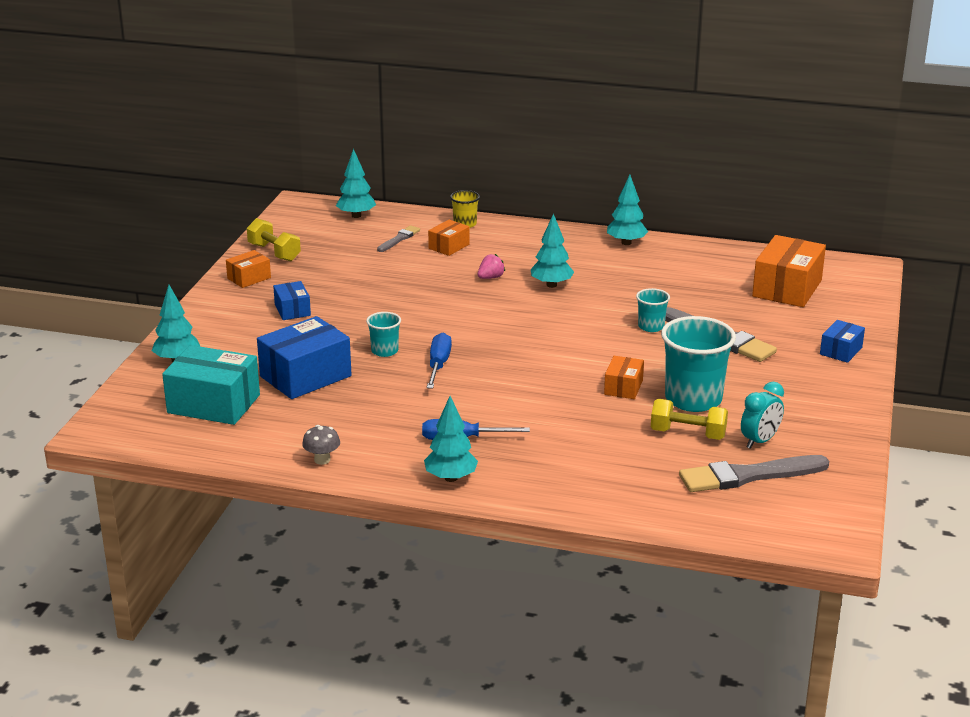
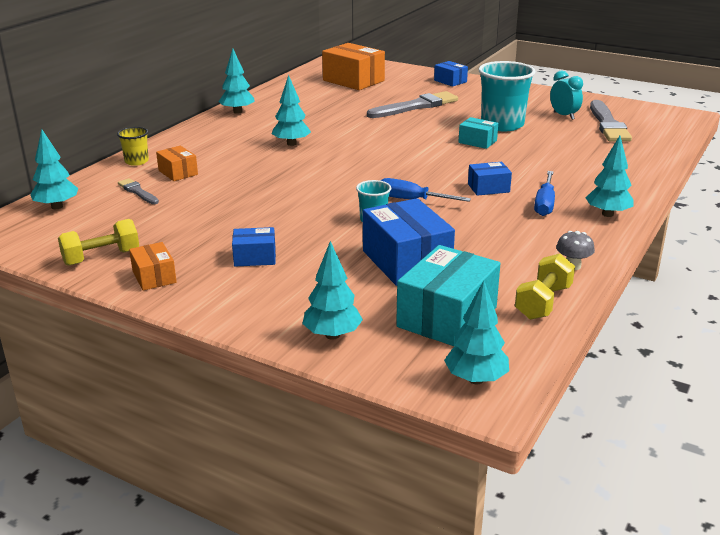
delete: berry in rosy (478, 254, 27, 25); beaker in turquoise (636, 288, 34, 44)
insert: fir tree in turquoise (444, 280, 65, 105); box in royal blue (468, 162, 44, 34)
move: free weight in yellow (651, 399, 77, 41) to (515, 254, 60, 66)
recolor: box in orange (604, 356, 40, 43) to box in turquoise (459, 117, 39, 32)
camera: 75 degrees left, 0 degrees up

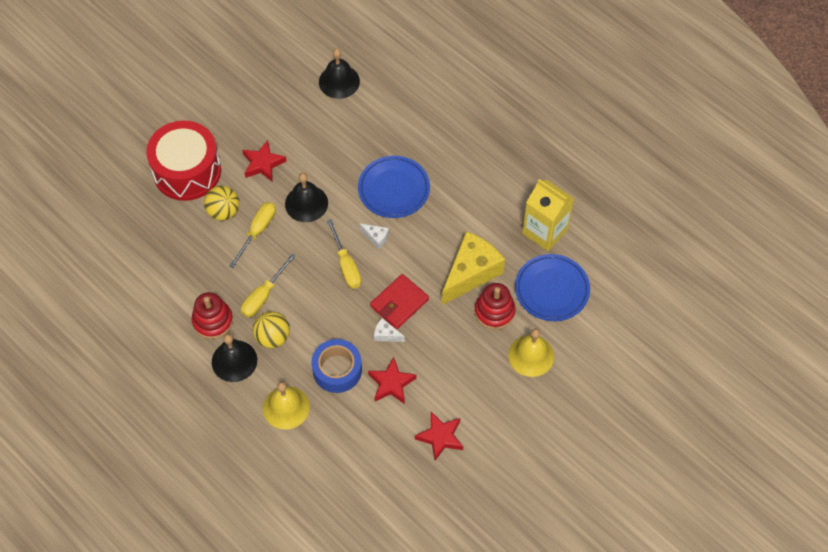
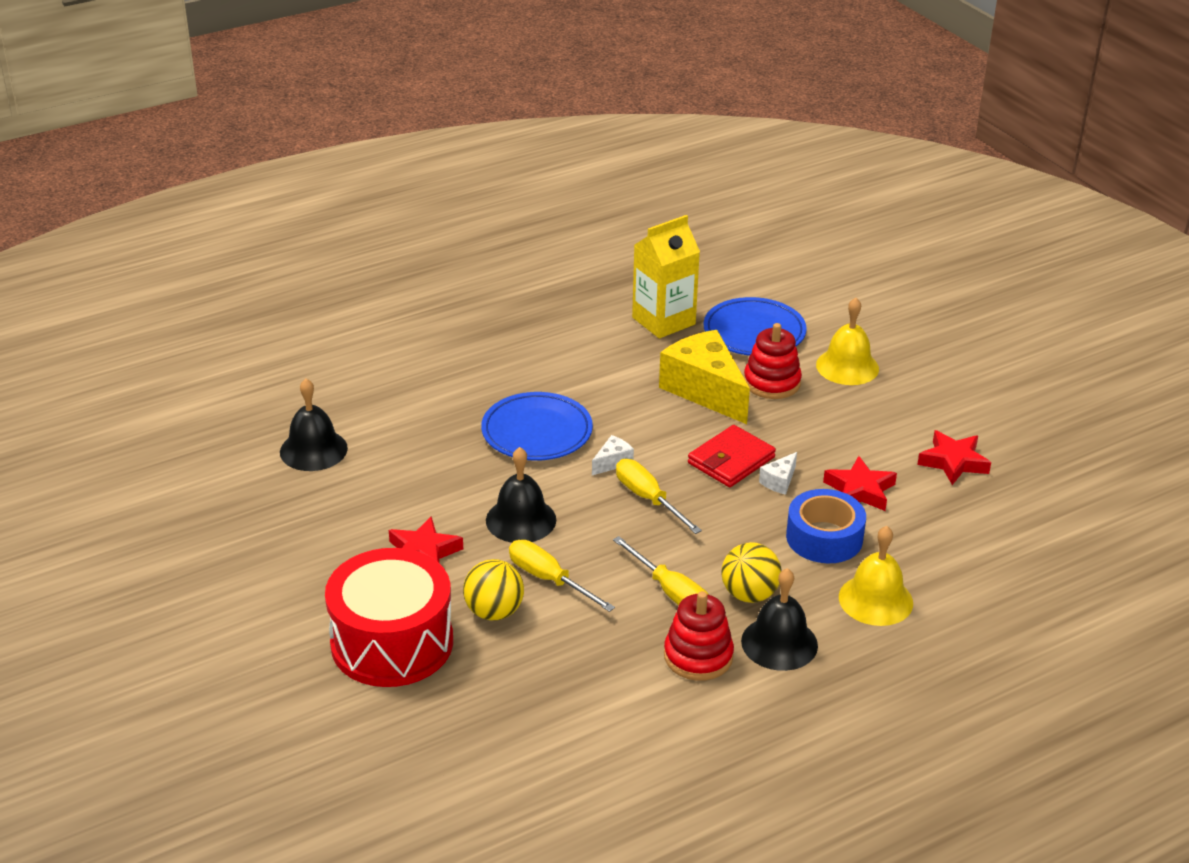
rotate: flat screwdriver in yellow (327, 219, 34, 70) = (616, 459, 86, 75) 120 degrees counterclockwise; billfold in crimson (370, 274, 59, 55) = (688, 425, 88, 62) 75 degrees clockwise
camera: 75 degrees left, 25 degrees down

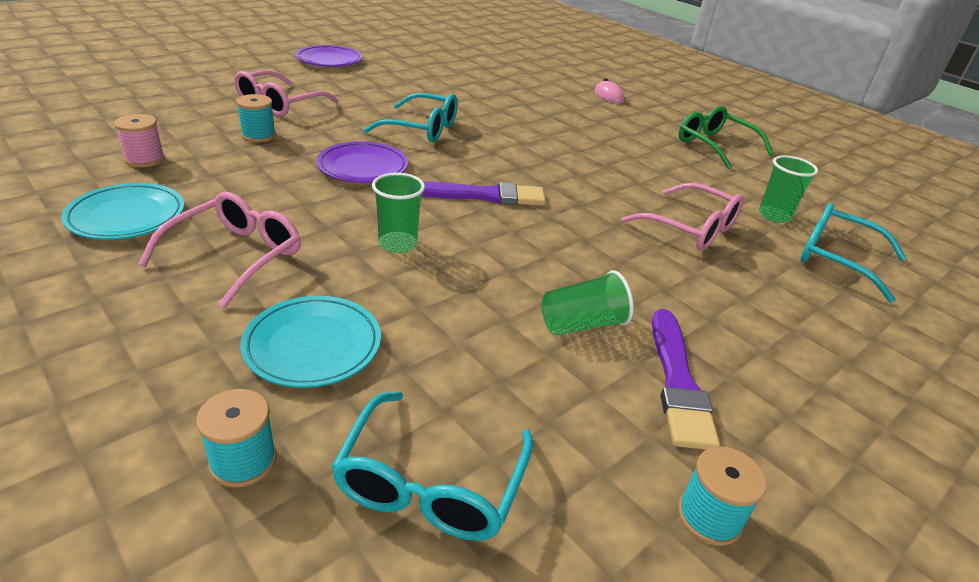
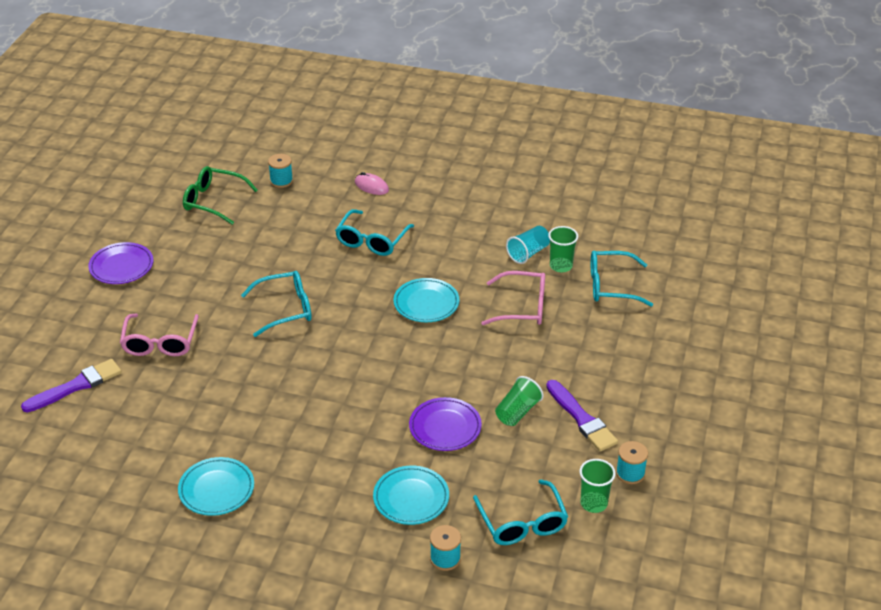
delete: spool in rosy (114, 114, 51, 54); spectacles in rosy (139, 192, 162, 116)
insert: spectacles in turquoise (335, 209, 79, 47); dinner plate in turquoise (393, 278, 67, 44); beaker in turquoise (506, 226, 44, 38)
move: spool in turquoise (236, 94, 40, 48) to (268, 154, 25, 34); dinner plate in violet (316, 141, 92, 42) to (409, 397, 73, 54); beaker in leaf-green (372, 173, 53, 80) to (579, 459, 37, 54); paintbrush in violet (422, 181, 124, 25) to (21, 359, 101, 54); spectacles in leaf-green (679, 106, 95, 64) to (183, 166, 75, 59)
camera: 30 degrees left, 5 degrees up

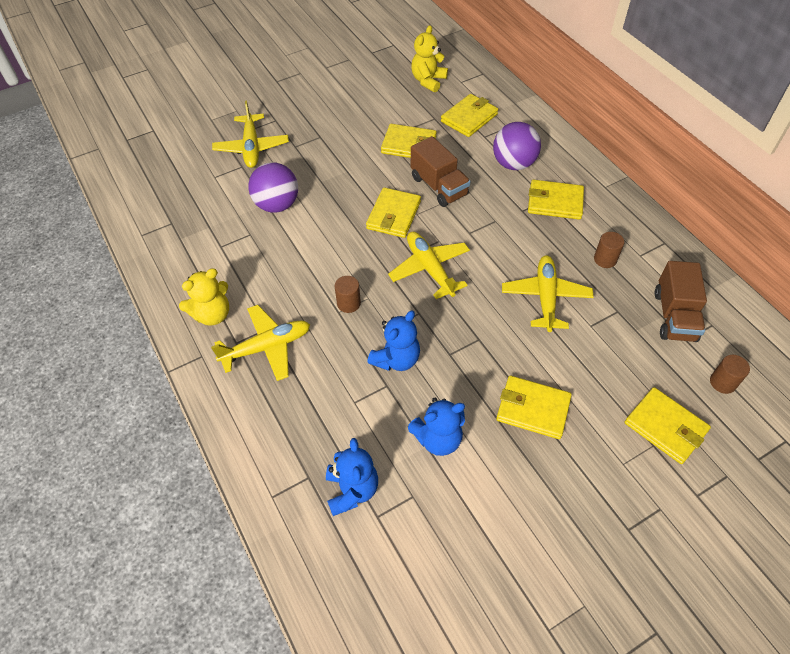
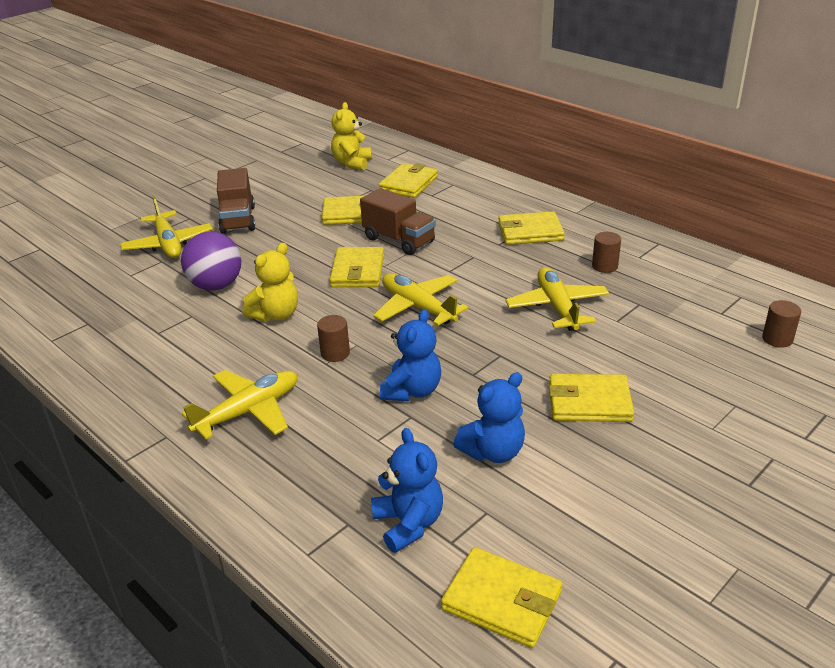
delete: play ball in violet (493, 122, 48, 48)
move: teddy in yellow (179, 268, 50, 58) to (242, 243, 56, 79); billfold in yellow (625, 387, 86, 77) to (441, 547, 121, 101); truck in russet (655, 261, 52, 81) to (217, 168, 38, 66)
camera: 15 degrees left, 20 degrees down

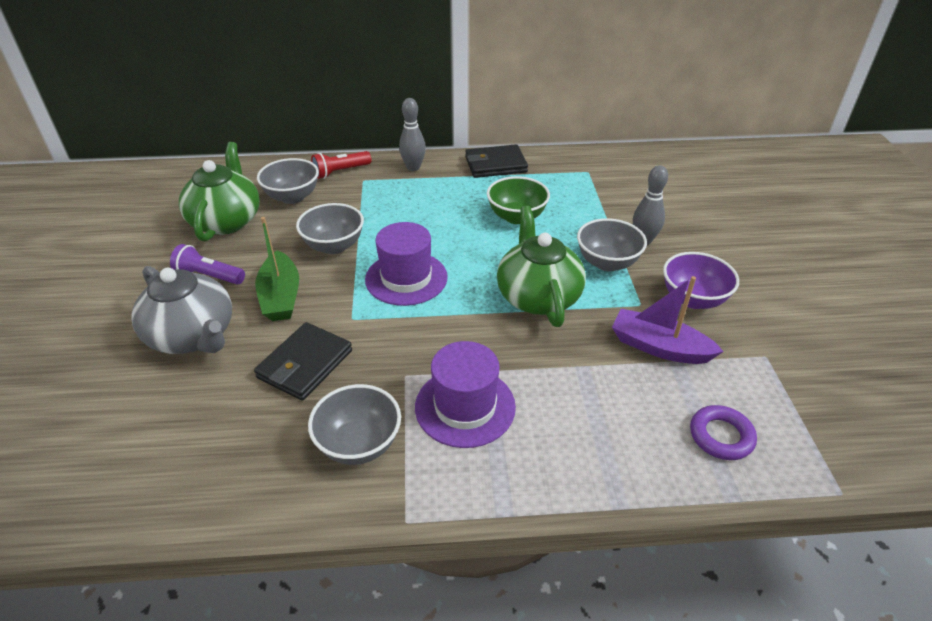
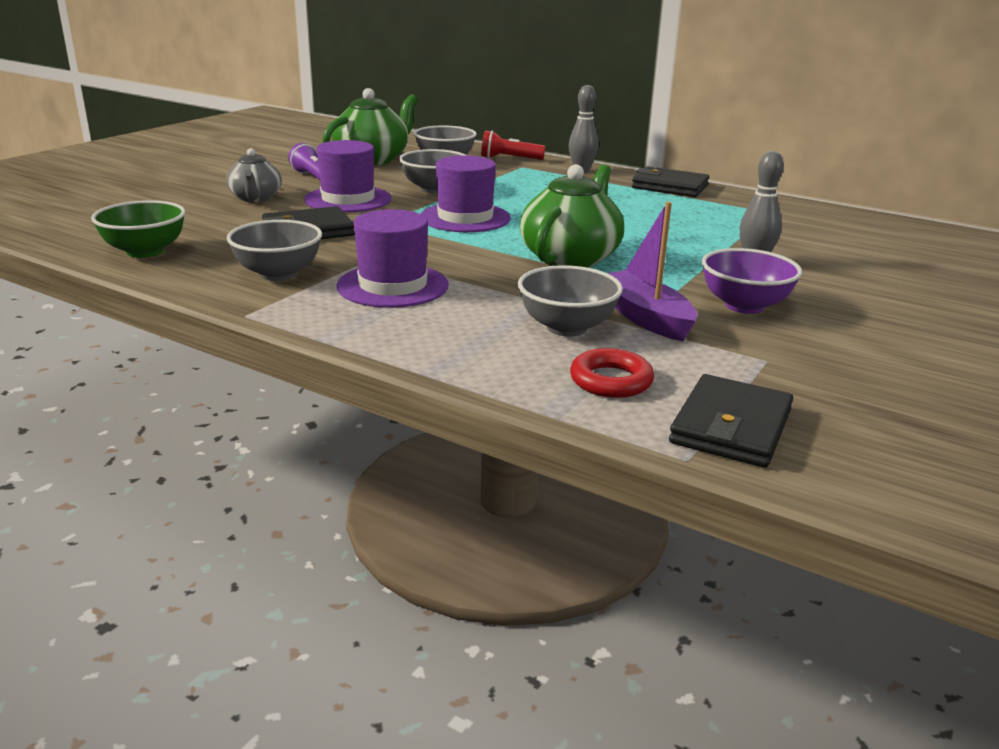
insert: billfold in ebony (669, 374, 124, 93)
move: serving bowl in leaf-green (487, 176, 63, 48) to (91, 200, 95, 58); serving bowl in gray (577, 218, 70, 53) to (518, 265, 105, 72)
replace: boat in leaf-green (255, 217, 44, 104) to top hat in violet (304, 140, 88, 73)
recolor: torus in violet (690, 405, 67, 55) to torus in crimson (570, 348, 84, 50)
resize: china teapot in gray (131, 266, 101, 88) = (226, 148, 56, 54) x0.61
camera: 35 degrees right, 15 degrees down

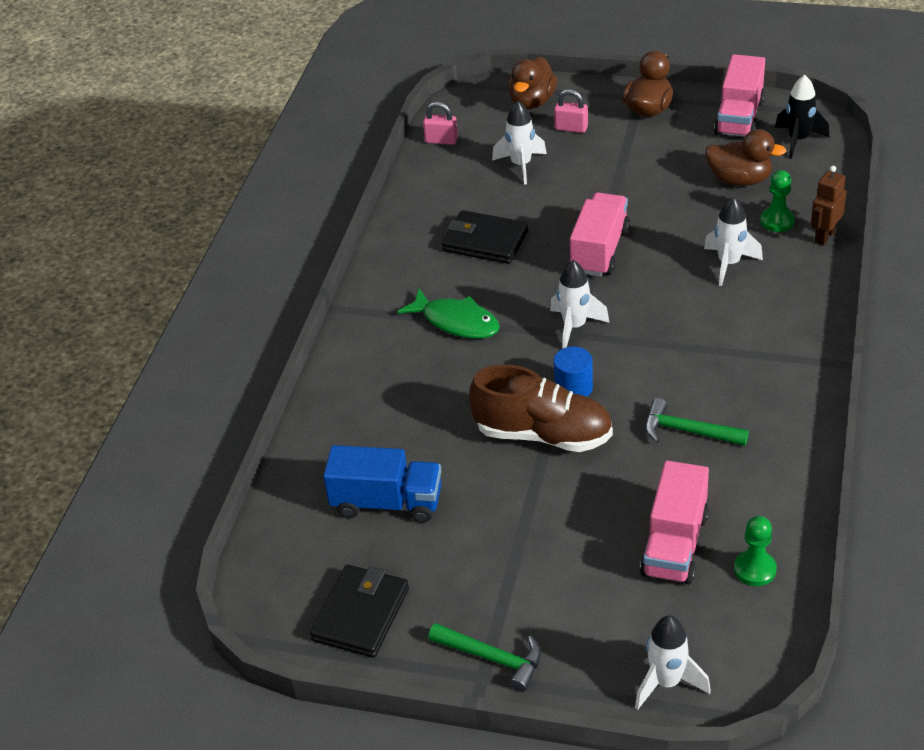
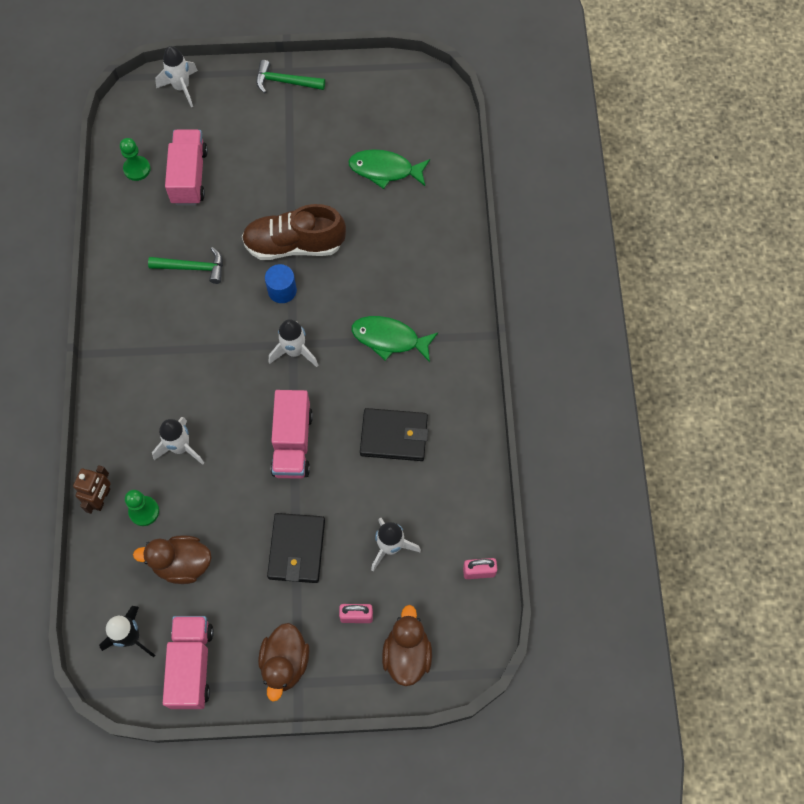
move: billfold in ebony (310, 565, 99, 93) to (267, 513, 58, 70)
replace: truck in royal blue (323, 445, 118, 78) to toy fish in leaf-green (348, 149, 82, 40)
camera: 160 degrees right, 25 degrees up

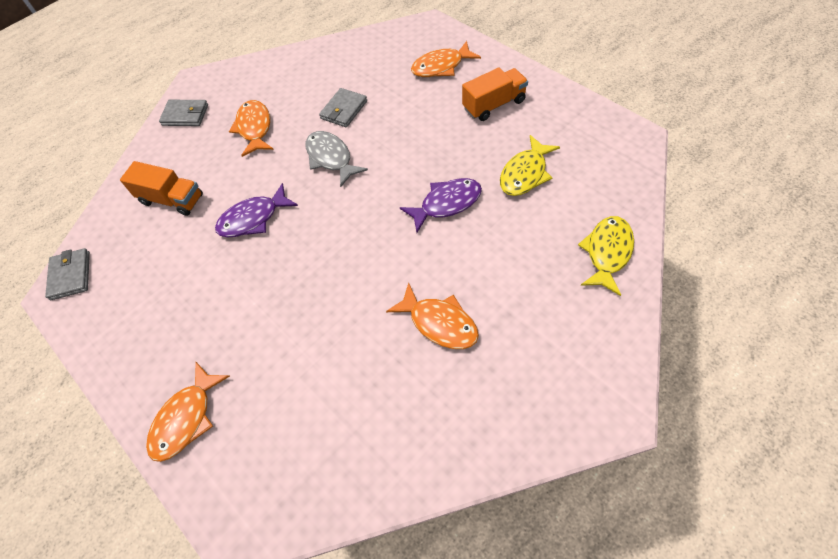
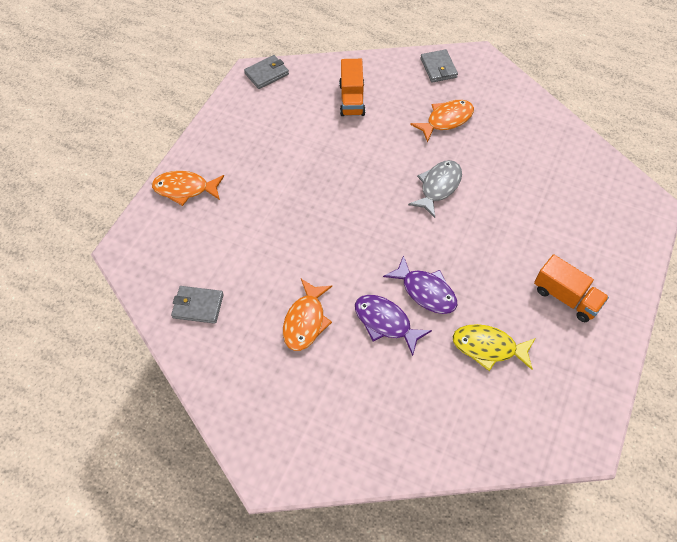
delete: toy fish in orange (411, 41, 70, 36); toy fish in yellow (578, 216, 56, 80)
move: toy fish in violet (215, 183, 83, 54) to (355, 295, 77, 61); billfold in gray (319, 88, 48, 39) to (171, 286, 53, 38)
camera: 65 degrees right, 0 degrees up

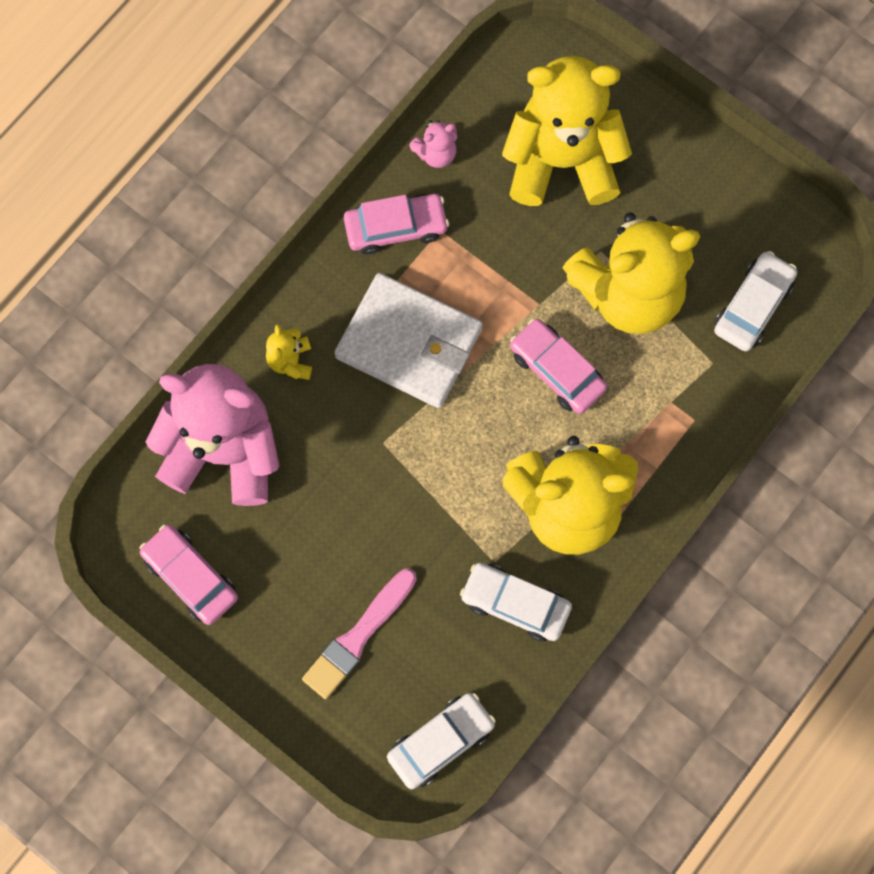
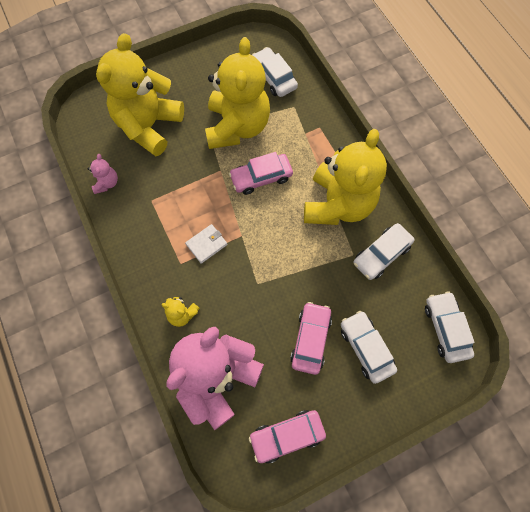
move: automobile in rosy (344, 194, 105, 60) to (290, 302, 42, 73)
replace: paintbrush in rosy (302, 569, 115, 130) to automobile in pure white (341, 311, 56, 73)
resize: billfold in pure white (334, 273, 149, 135) = (185, 224, 42, 40) x0.45
camera: 65 degrees left, 5 degrees down

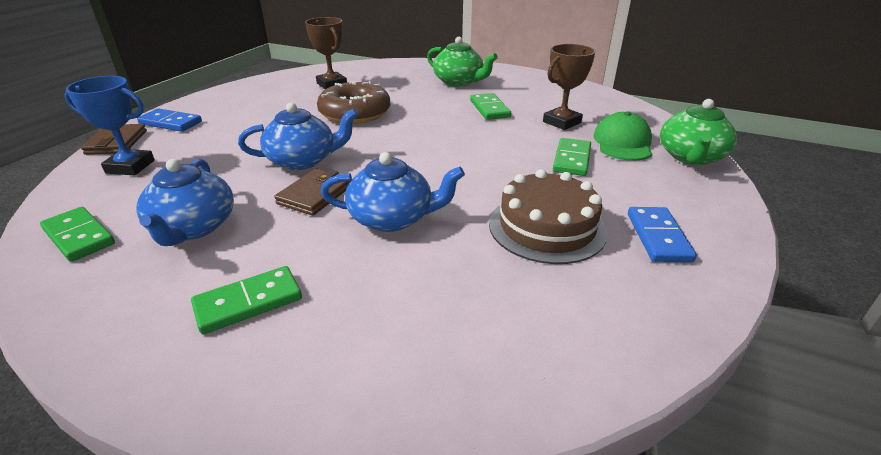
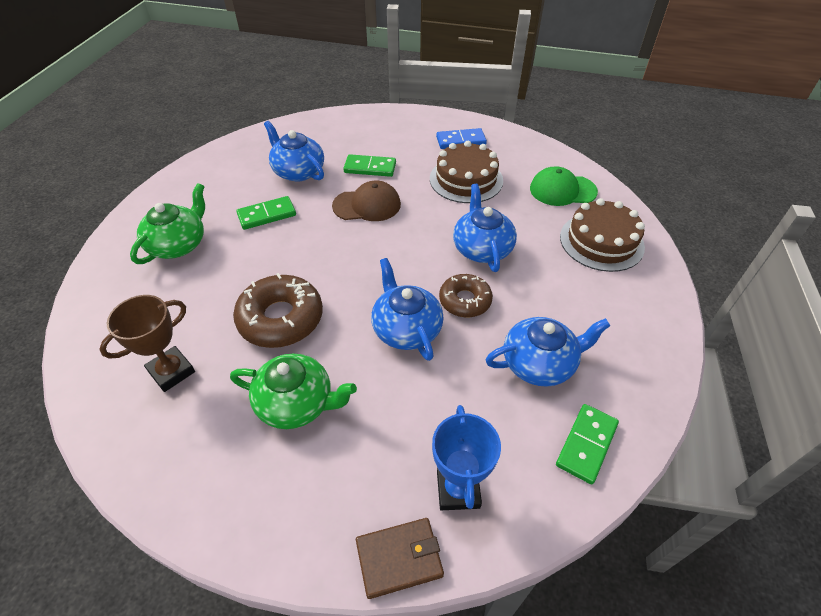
delete: domino piece in royal blue (137, 108, 65, 24); domino piece in leaf-green (191, 266, 111, 68)
insert: cap in russet (332, 181, 69, 40); layer cake in russet (560, 198, 85, 74)
move: cap in leaf-green (593, 111, 59, 50) to (530, 166, 68, 40); china teapot in leaf-green (660, 99, 77, 66) to (230, 354, 127, 75)
replace: billfold in russet (274, 168, 76, 48) to glazed donut in russet (439, 274, 54, 43); prize cup in russet (543, 44, 53, 86) to china teapot in royal blue (264, 121, 60, 61)
camera: 100 degrees left, 15 degrees up

